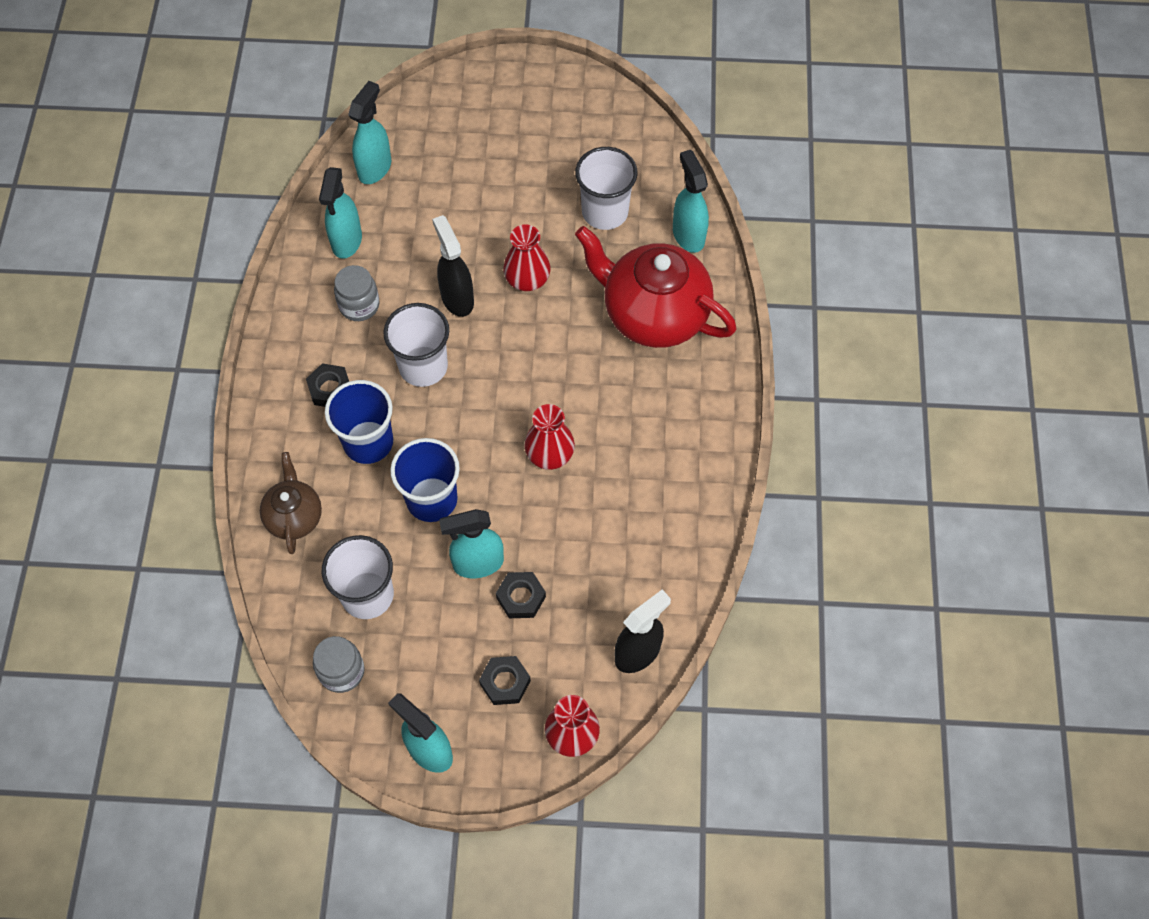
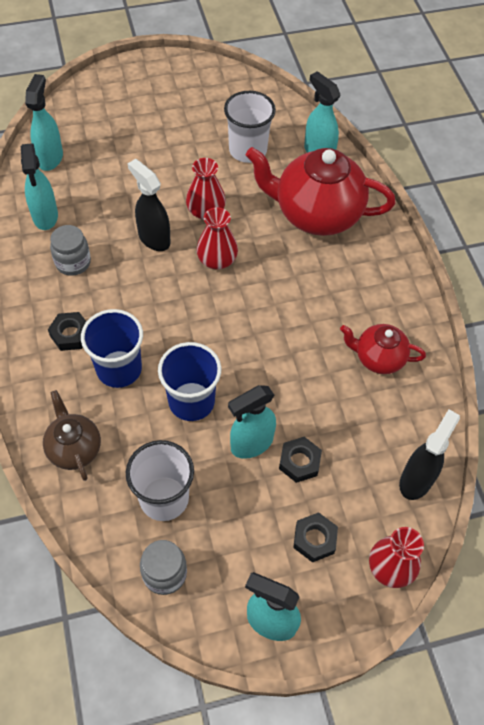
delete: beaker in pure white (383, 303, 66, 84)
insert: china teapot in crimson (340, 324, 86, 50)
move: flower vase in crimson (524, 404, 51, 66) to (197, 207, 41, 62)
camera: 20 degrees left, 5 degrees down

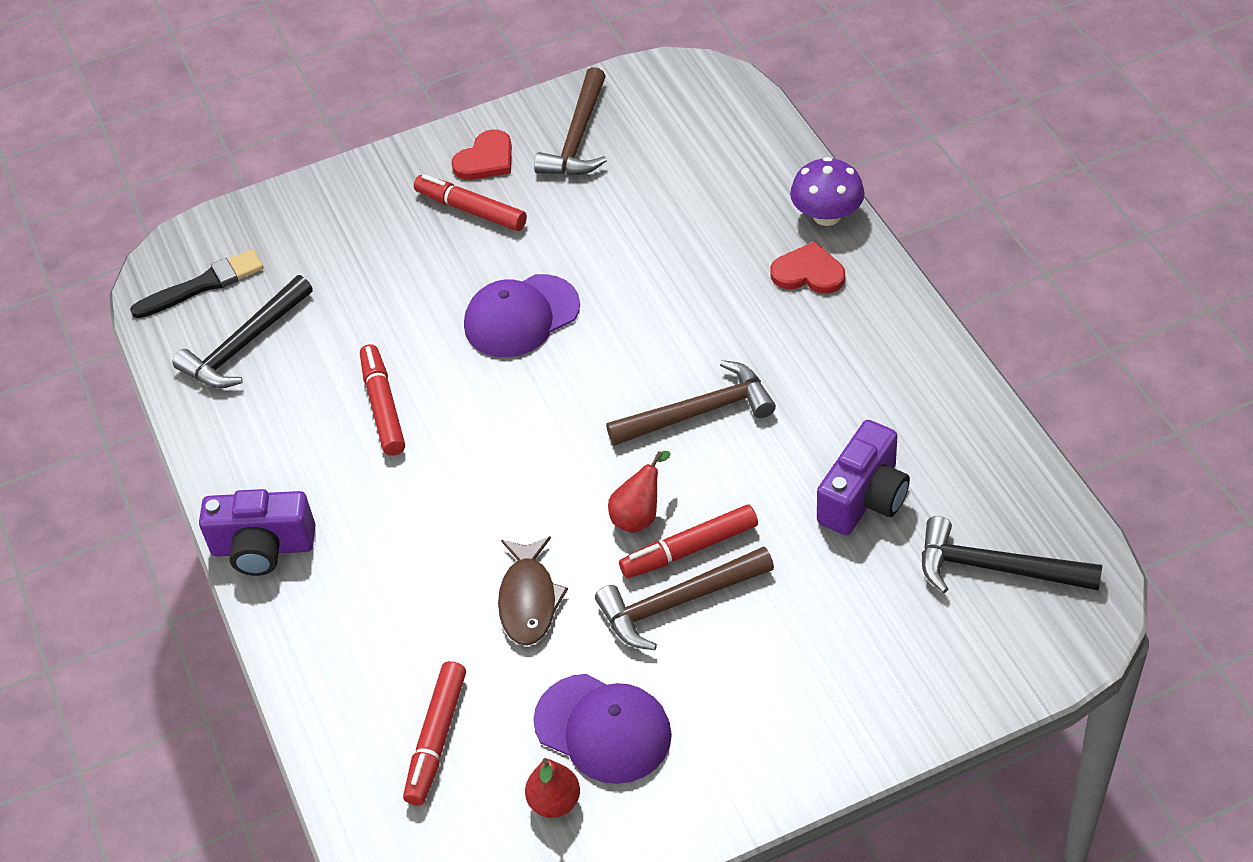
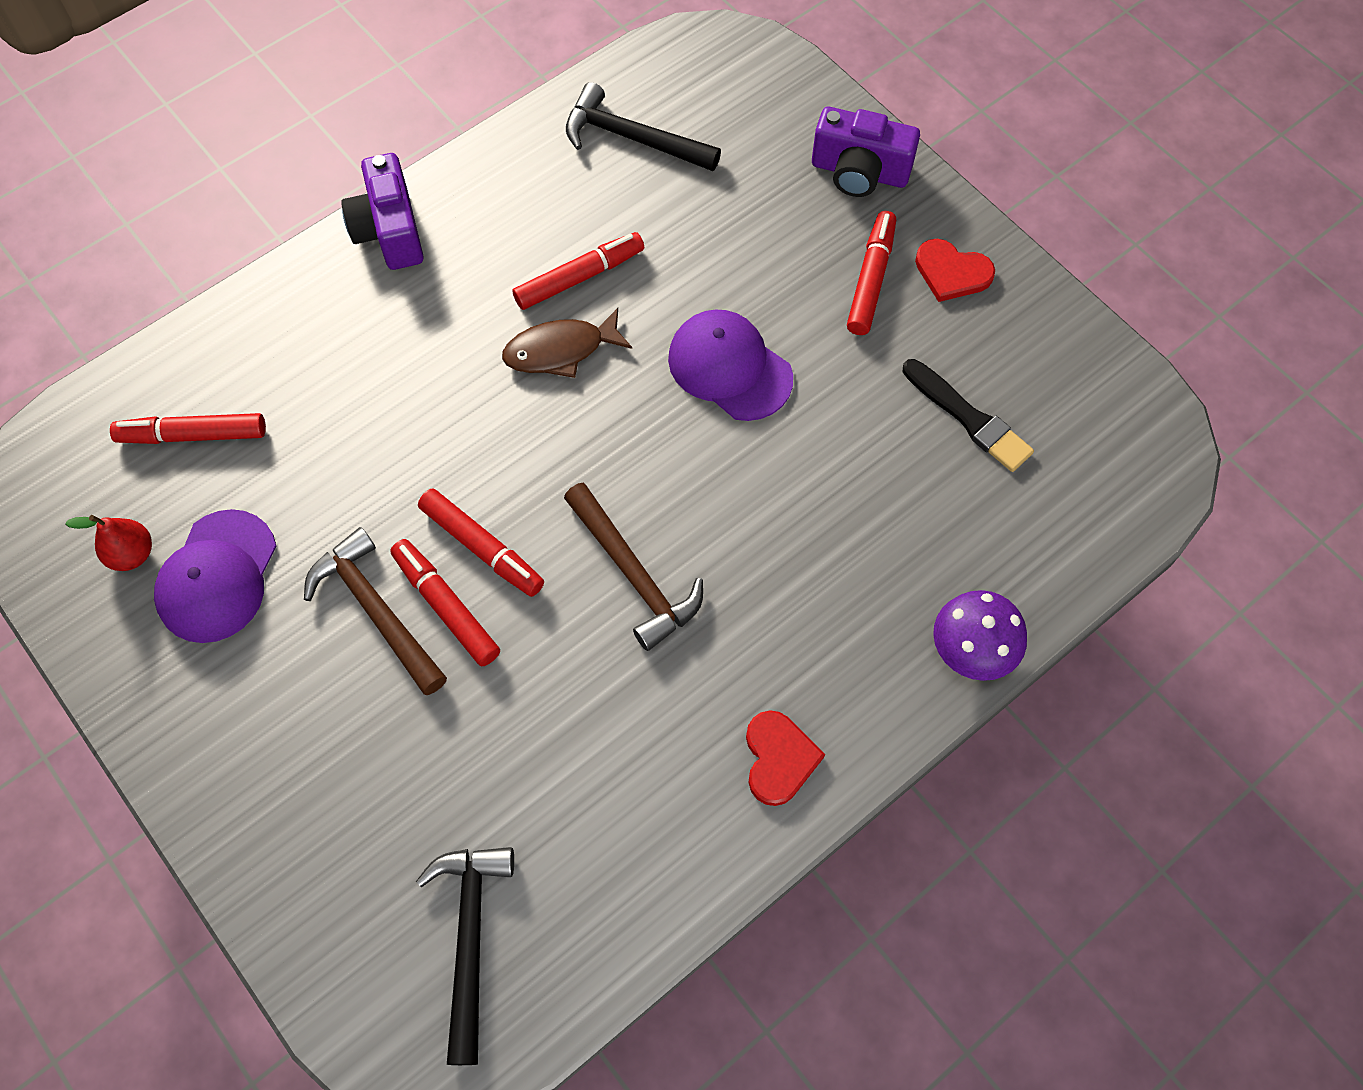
delete: claw hammer in russet (534, 67, 73, 109)
move: paintbrush in ebony (130, 249, 133, 69) to (903, 359, 131, 113); toy fish in russet (498, 536, 70, 110) to (502, 308, 130, 70); heart in crimson (771, 241, 74, 53) to (746, 710, 79, 96); camera in violet (817, 420, 93, 115) to (812, 107, 108, 90)
replace: toy pear in crimson (608, 451, 63, 82) to felt pen in crimson (418, 489, 126, 108)
camera: 70 degrees right, 15 degrees up

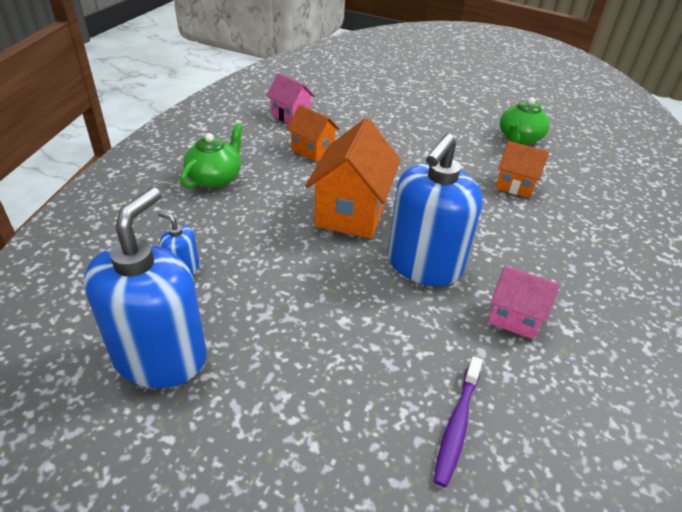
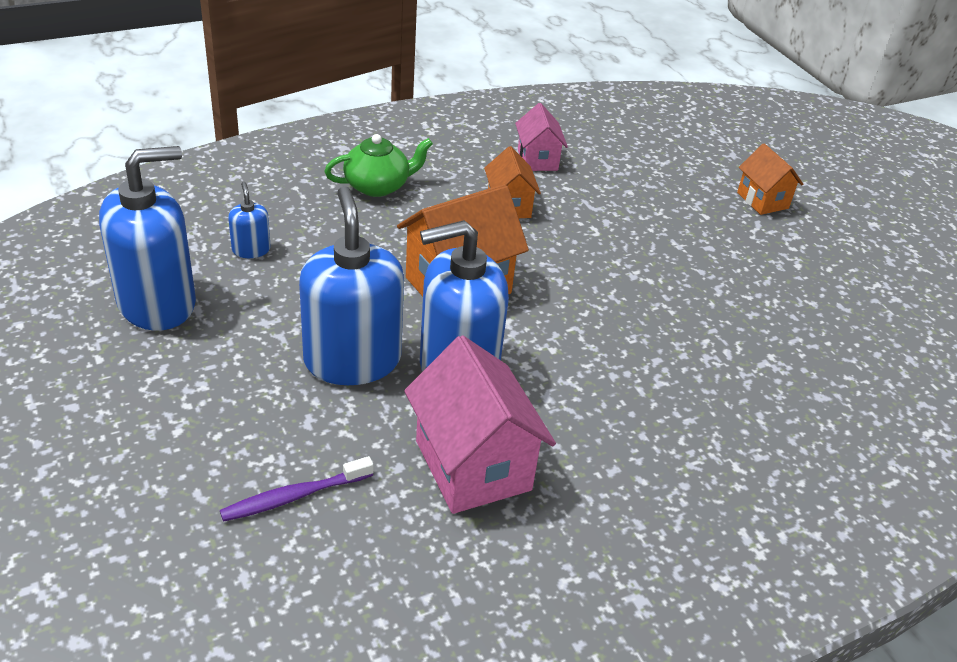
delete: china teapot in leaf-green (500, 97, 49, 48)
insert: pump bottle in royal blue (299, 186, 105, 199)
move: house in orange (496, 141, 53, 57) to (737, 143, 66, 72)
resize: house in rosy (488, 266, 72, 73) = (404, 335, 152, 179) x1.75
camera: 40 degrees right, 0 degrees up

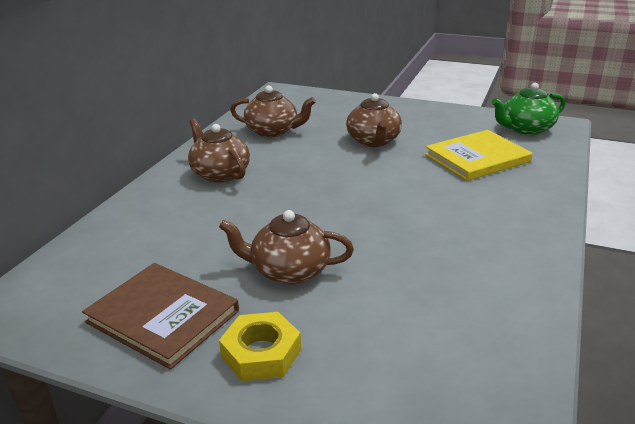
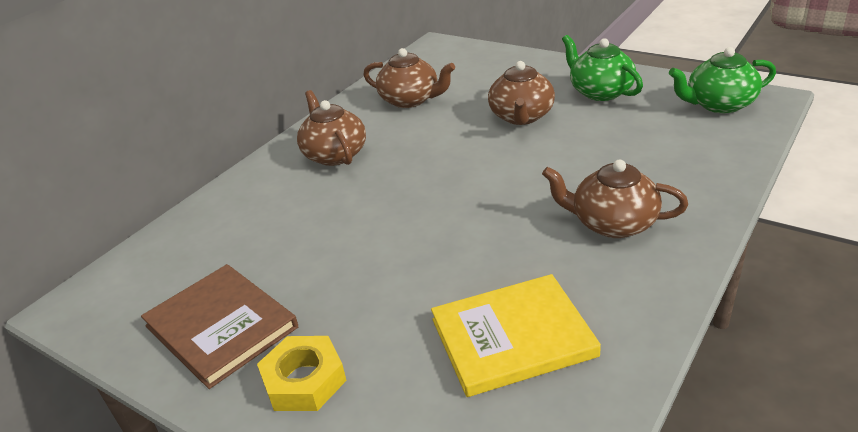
insert: china teapot in leaf-green (562, 35, 81, 66)
move: china teapot in russet (219, 210, 135, 75) to (542, 160, 146, 78); hardcover in yellow (425, 130, 108, 51) to (431, 274, 170, 123)
camera: 15 degrees right, 5 degrees up

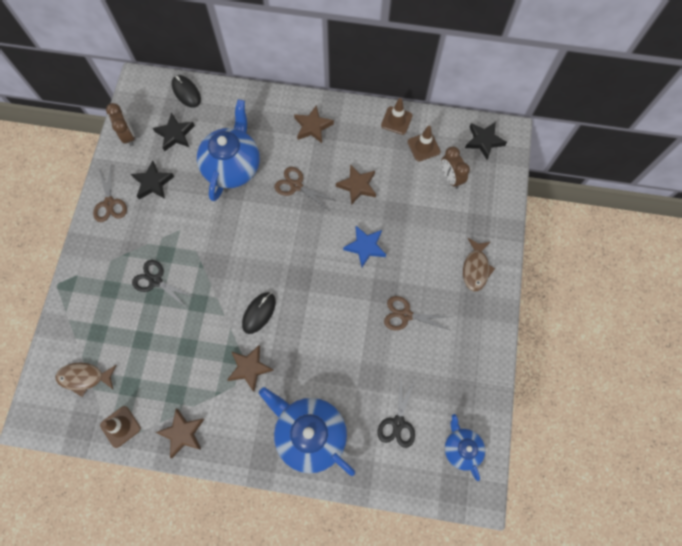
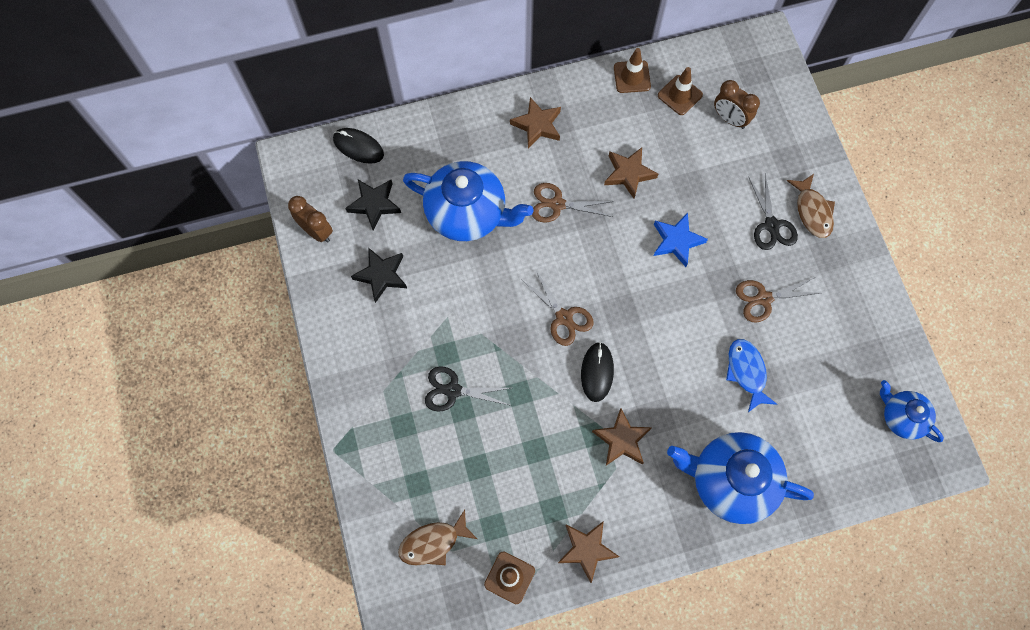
delete: five-pointed star in ebony (465, 122, 42, 37)
insert: toy fish in royal blue (726, 339, 51, 73)
move: shears in russet (93, 166, 34, 56) to (522, 269, 71, 77); shears in ebony (377, 377, 39, 71) to (749, 174, 49, 76)
rotate: china teapot in royal blue (197, 99, 63, 102) = (403, 161, 131, 80) 120 degrees clockwise
camera: 25 degrees left, 0 degrees up

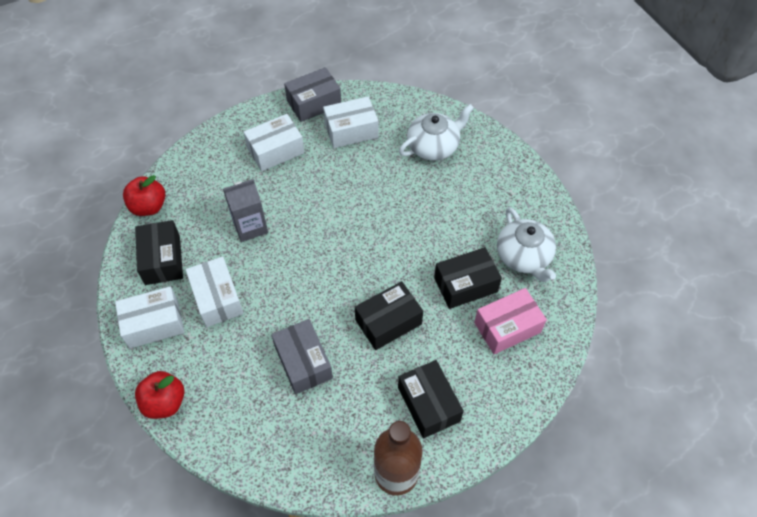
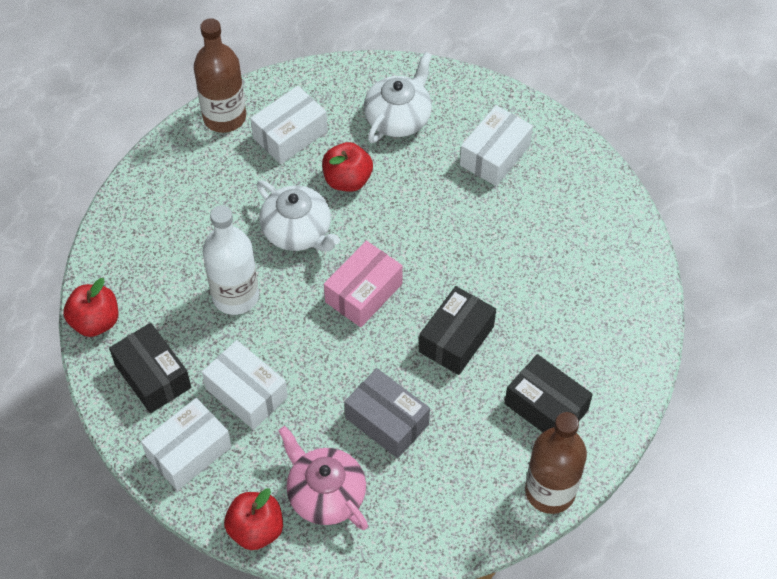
delete: box in ebony (434, 247, 68, 62)
insert: china teapot in rosy (278, 426, 90, 104); apple fruit in crimson (322, 142, 51, 50)
move: box in pure white (244, 114, 60, 57) to (460, 105, 73, 81); box in rosy (474, 288, 73, 67) to (324, 241, 79, 86); china teapot in pure white (497, 207, 59, 75) to (256, 181, 84, 71)
replace: carton in gray (223, 179, 45, 63) to drink bottle in pure white (203, 205, 56, 110); box in gray (284, 67, 57, 55) to drink bottle in russet (194, 18, 52, 115)
camera: 25 degrees left, 0 degrees up

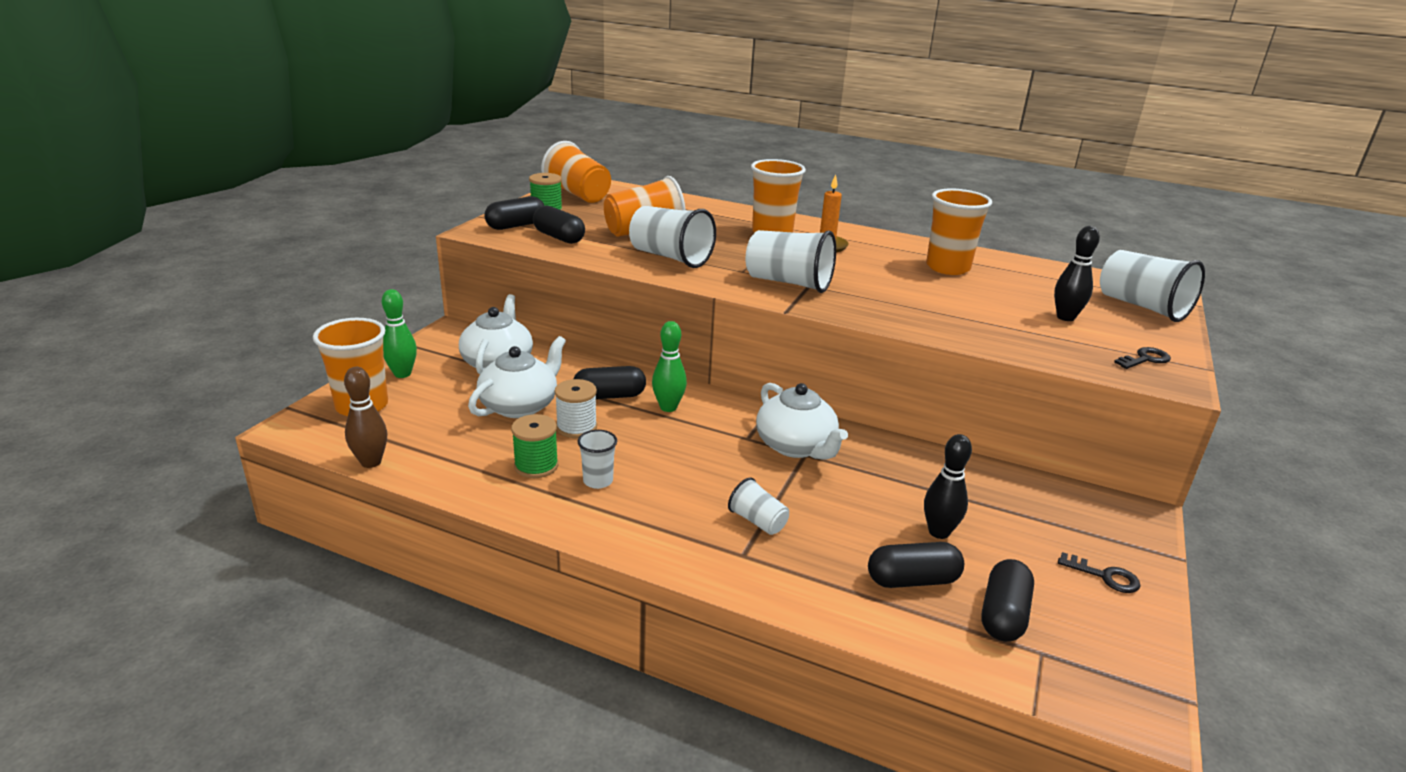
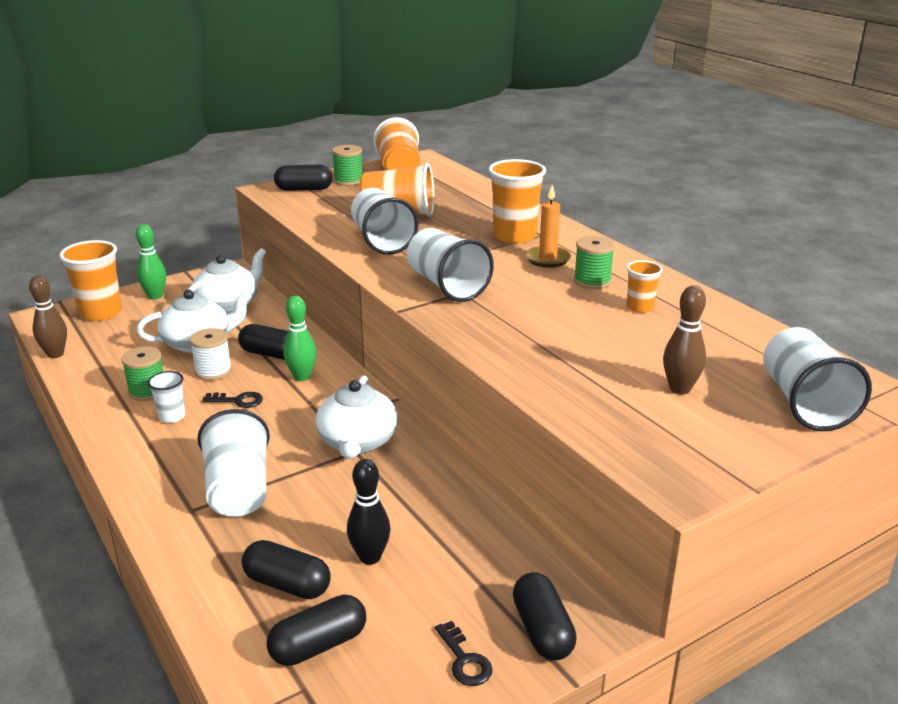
insert: spool in leaf-green (574, 236, 41, 53)
move: pill in ebony (533, 206, 52, 38) to (513, 572, 64, 88); latchkey in ebony (1114, 347, 57, 22) to (202, 392, 61, 16)
recolor: tenpin in ebony (1054, 226, 46, 95) to tenpin in russet (663, 285, 43, 110)
resize: beaker in pure white (728, 477, 61, 58) = (197, 409, 73, 108) x1.88; beaker in orange (926, 188, 66, 87) = (627, 260, 35, 53) x0.53
camera: 35 degrees right, 0 degrees up

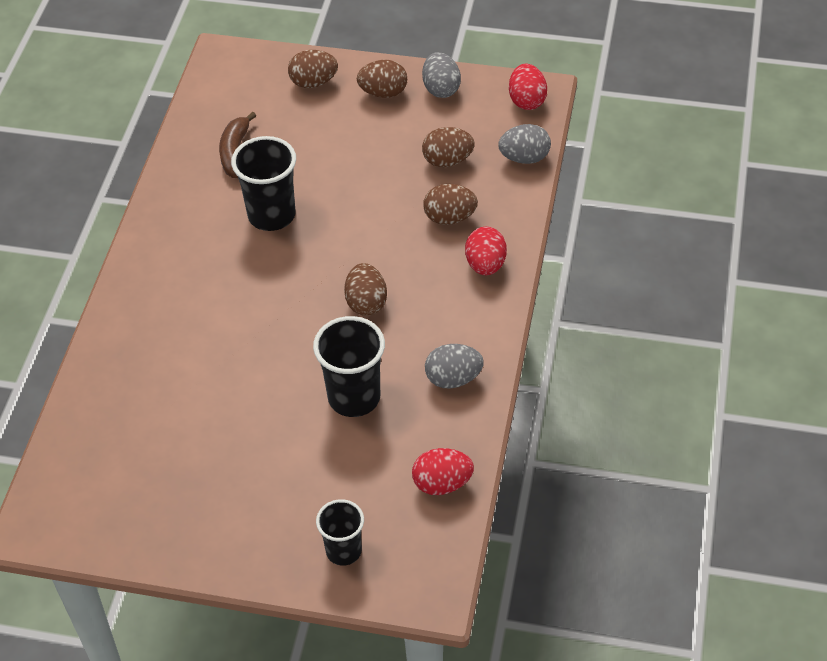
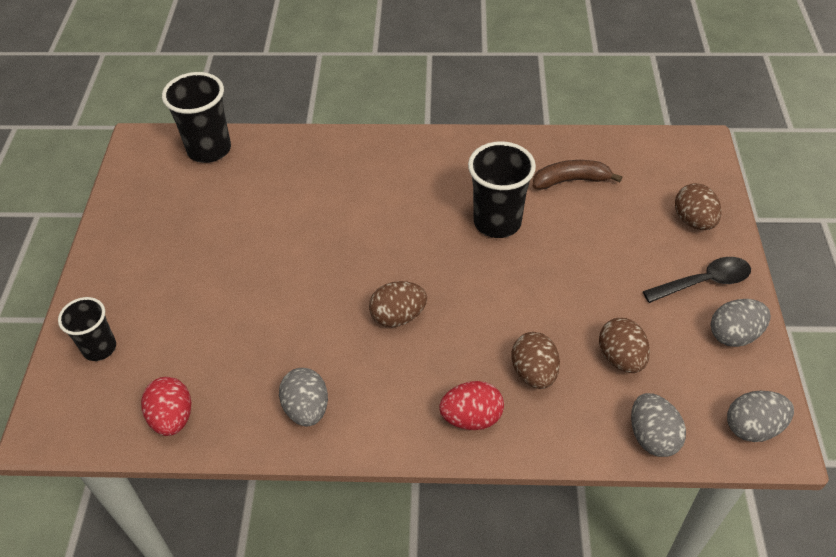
move: beaker in ebony (313, 316, 72, 101) to (162, 72, 69, 91)
replace: toy egg in russet (357, 60, 50, 38) to spoon in ebony (643, 257, 108, 46)
recolor: toy egg in crimson (509, 64, 38, 46) to toy egg in gray (727, 391, 67, 51)
camera: 80 degrees right, 0 degrees up

